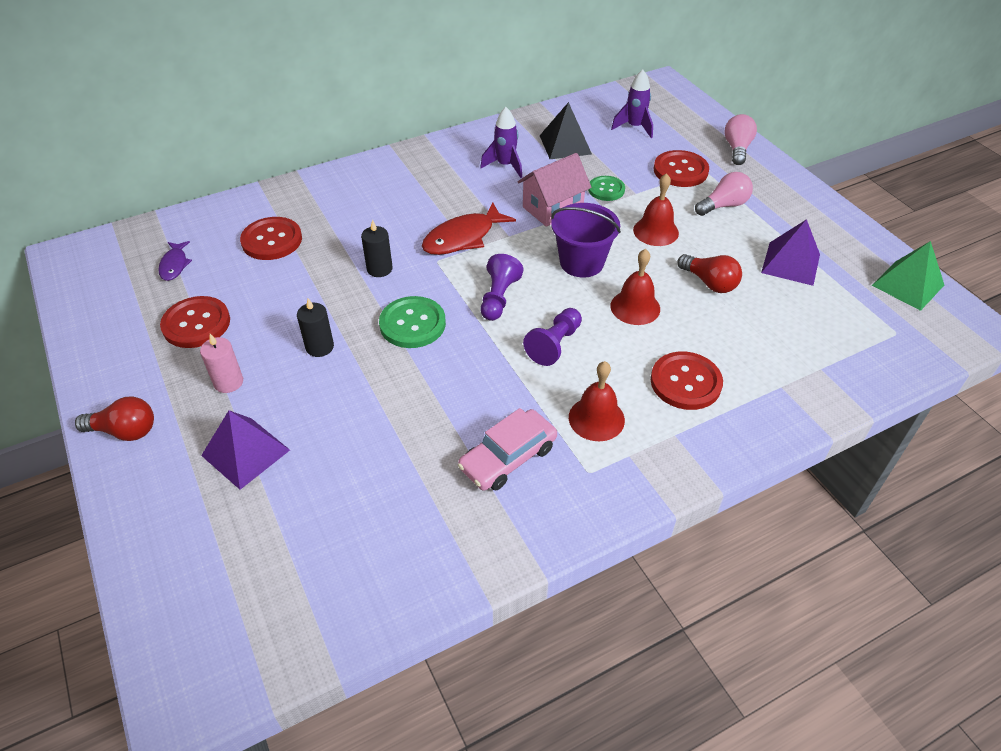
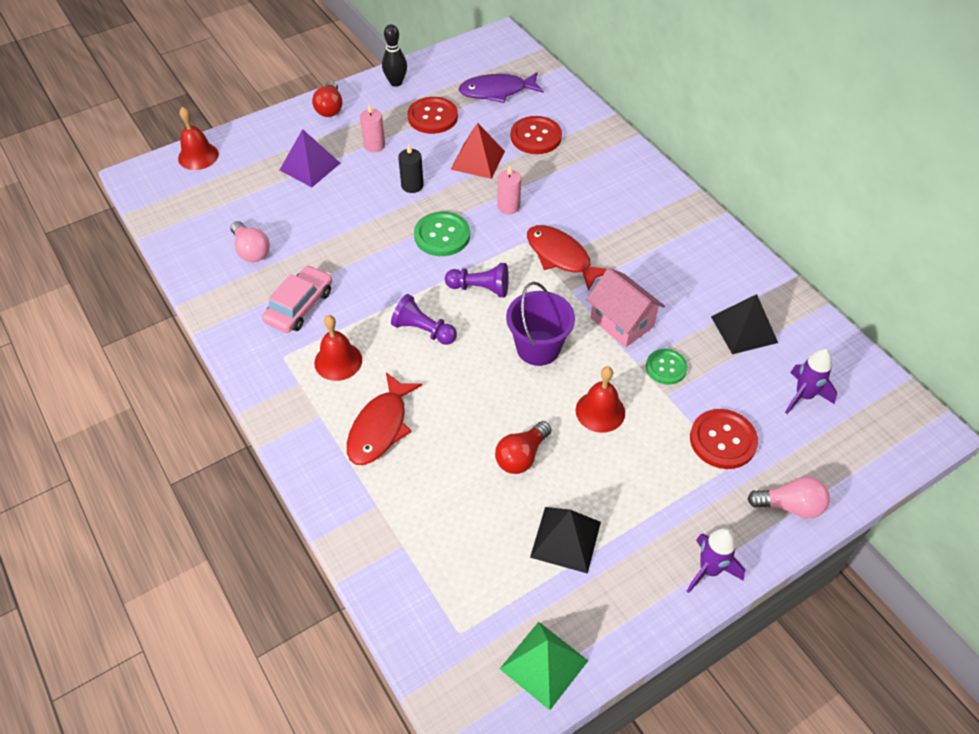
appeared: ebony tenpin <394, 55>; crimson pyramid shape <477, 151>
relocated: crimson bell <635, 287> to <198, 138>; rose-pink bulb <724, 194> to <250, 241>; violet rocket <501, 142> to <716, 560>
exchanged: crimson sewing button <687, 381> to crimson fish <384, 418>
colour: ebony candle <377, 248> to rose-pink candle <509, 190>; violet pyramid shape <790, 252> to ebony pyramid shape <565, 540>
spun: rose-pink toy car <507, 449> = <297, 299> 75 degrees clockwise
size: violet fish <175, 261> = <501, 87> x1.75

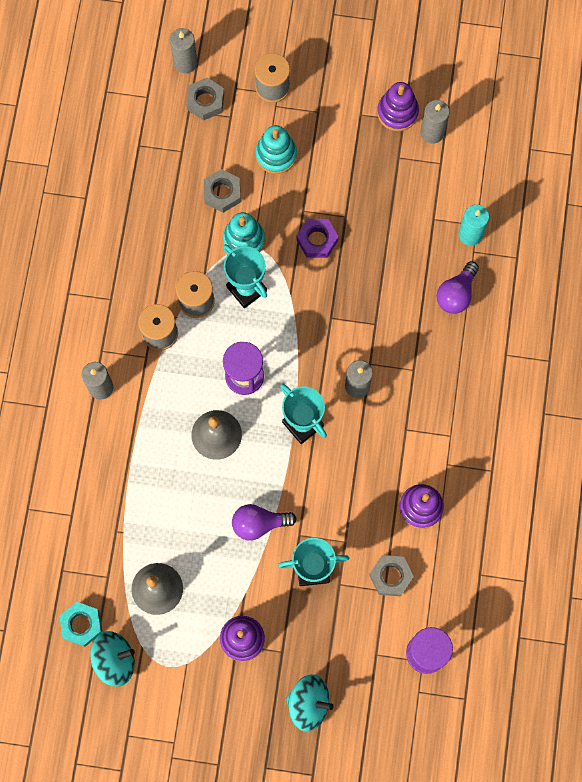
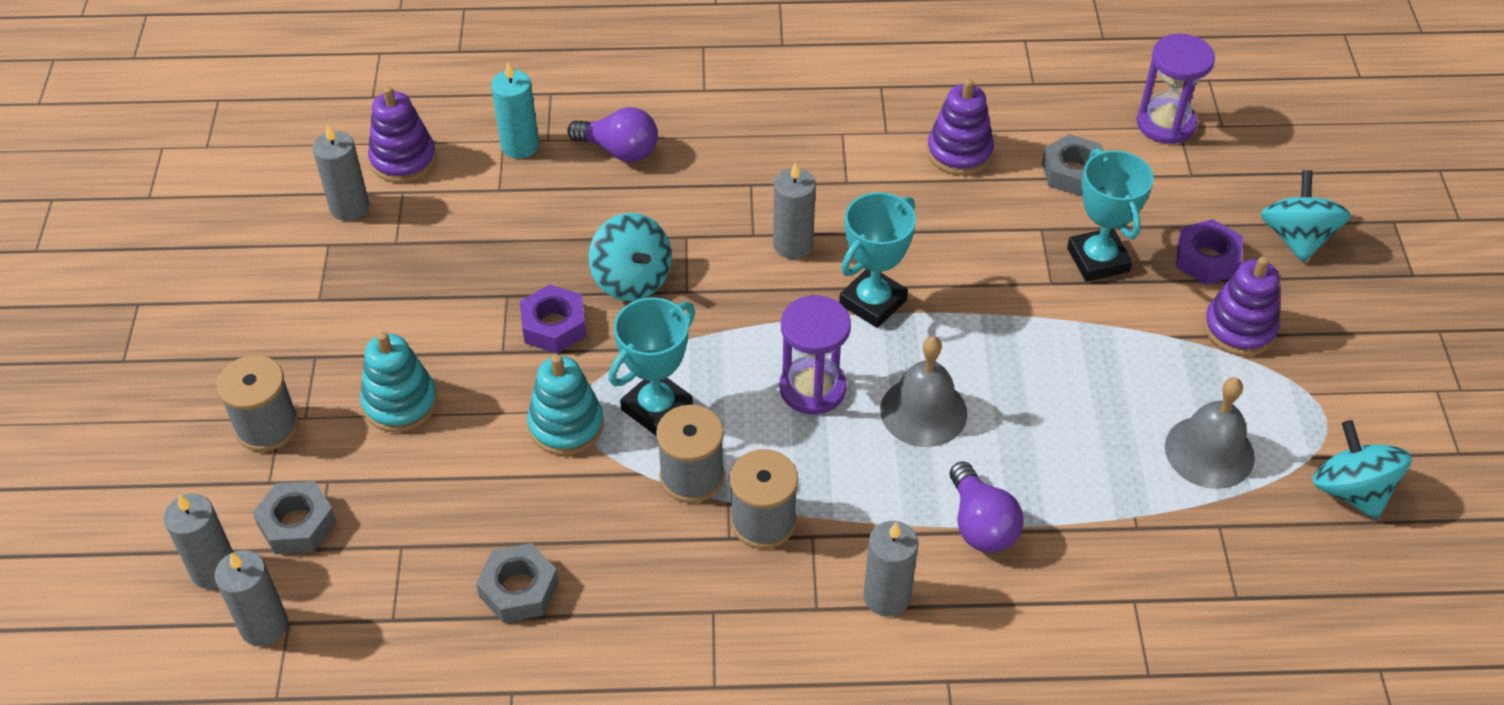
missing: aqua hexagon nut <80, 624>
appeared: grey candle <251, 598>; aqua whirligig <630, 257>; violet hexagon nut <1209, 252>
relocated: violet ring stacker <398, 106> to <402, 134>; grey hexagon nut <222, 191> to <517, 583>; violet bulb <264, 522> to <987, 507>

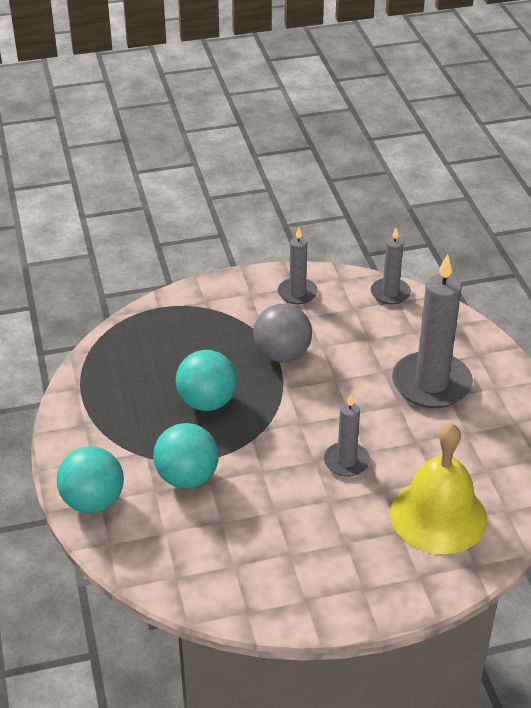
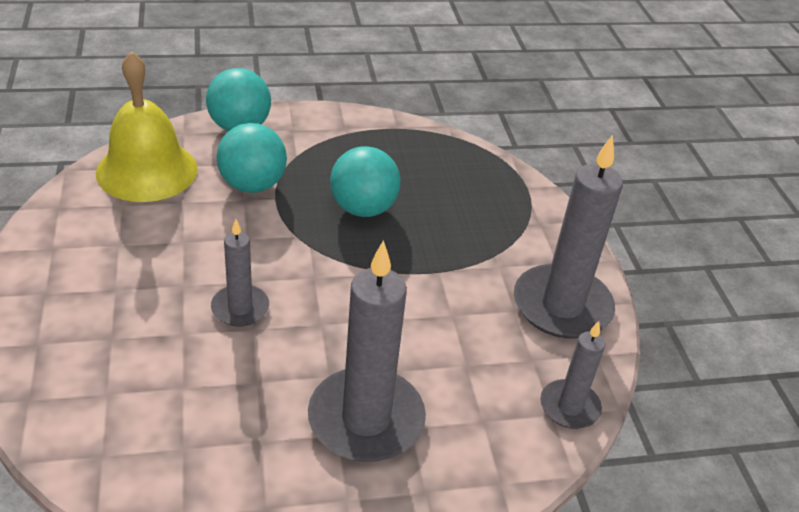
missing: grey sphere <282, 333>
relocated: yellow bell <438, 488> to <147, 126>
size: grey candle <298, 266> = <568, 237> x1.84

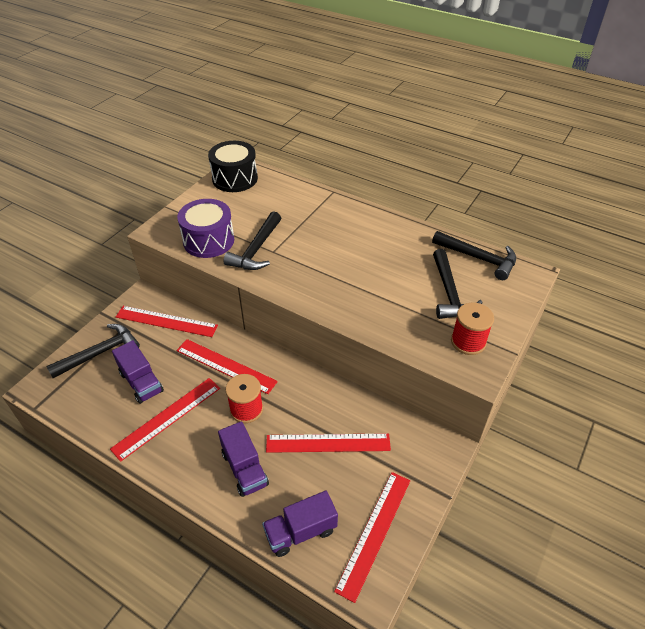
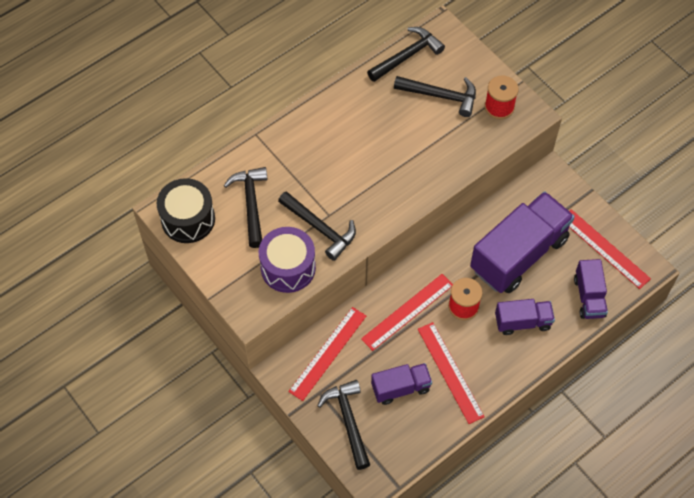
appeared: ebony claw hammer <246, 207>
exchanged: crimson straightedge <328, 443> to violet lorry <522, 242>

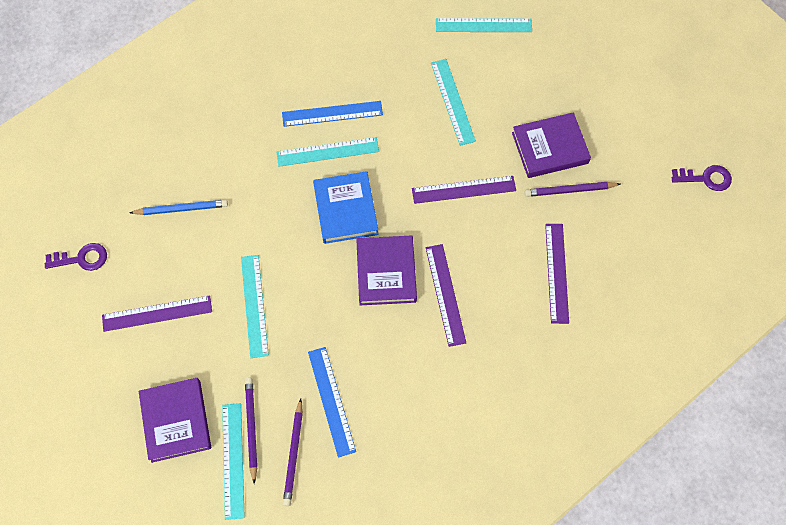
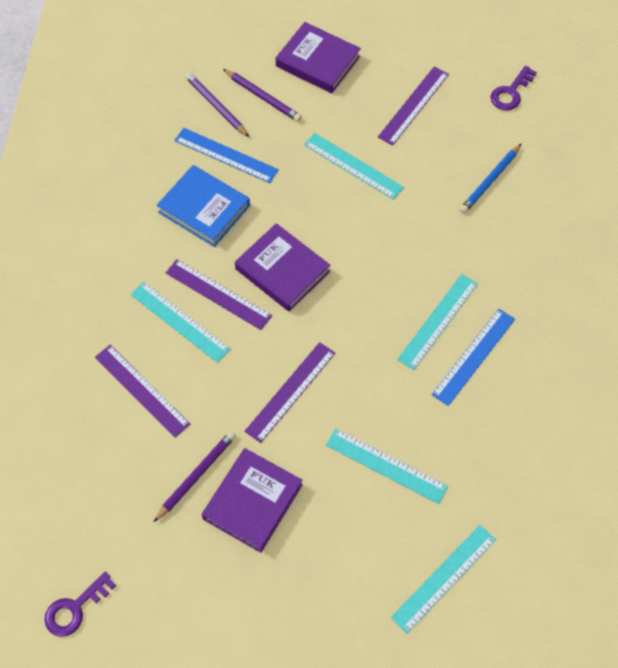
relocated: aqua straightedge <233, 461> to <180, 322>; blue hardback <346, 207> to <203, 206>

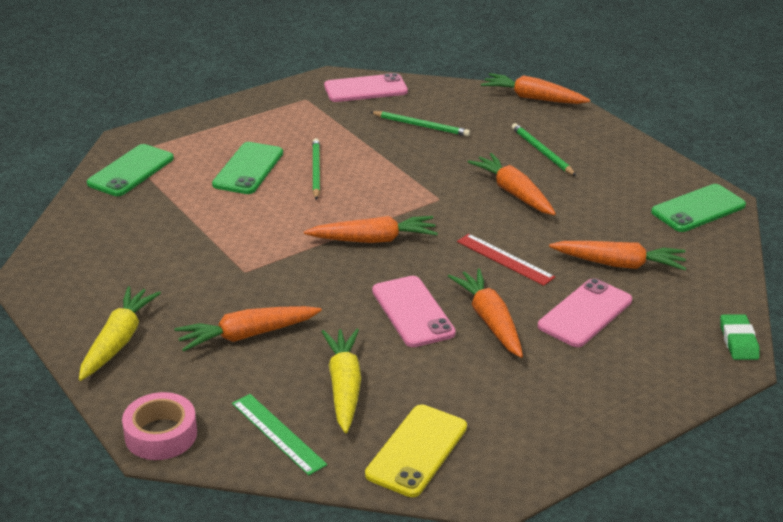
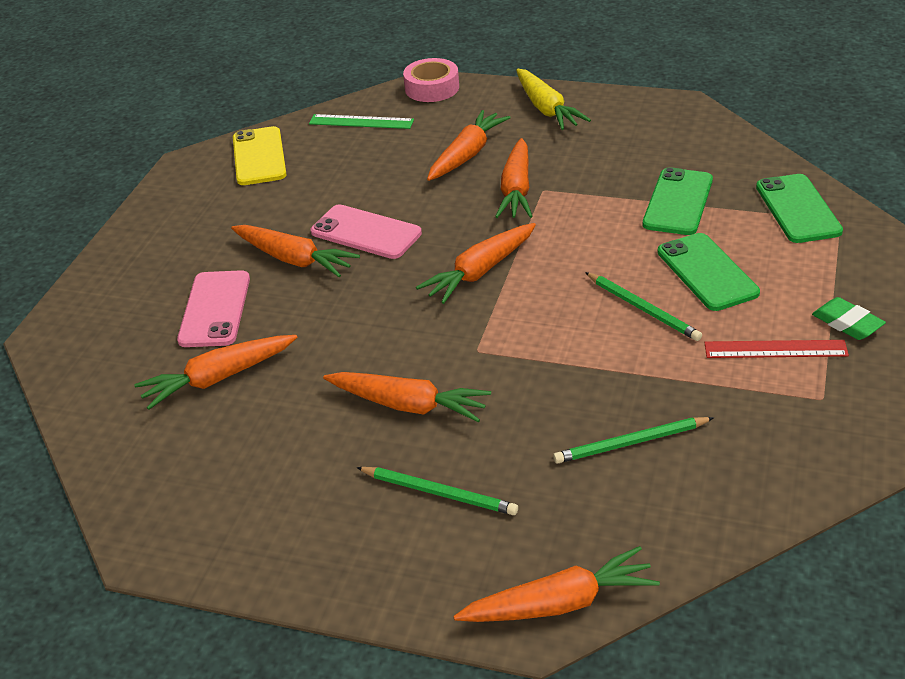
missing: yellow carrot <341, 381>; rose-pink mobile phone <366, 87>
appeared: orange-coloured carrot <513, 178>
relocated: leaf-green mobile phone <698, 208> to <678, 201>; crimson straightedge <506, 260> to <776, 349>; leaf-green pencil eraser <740, 337> to <849, 318>

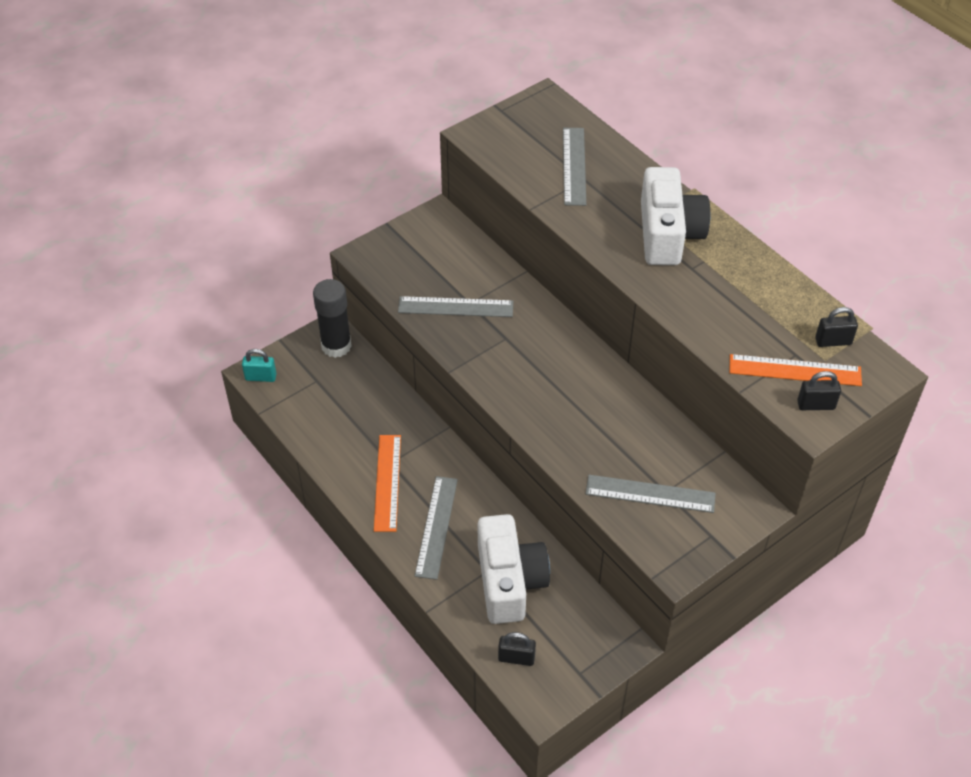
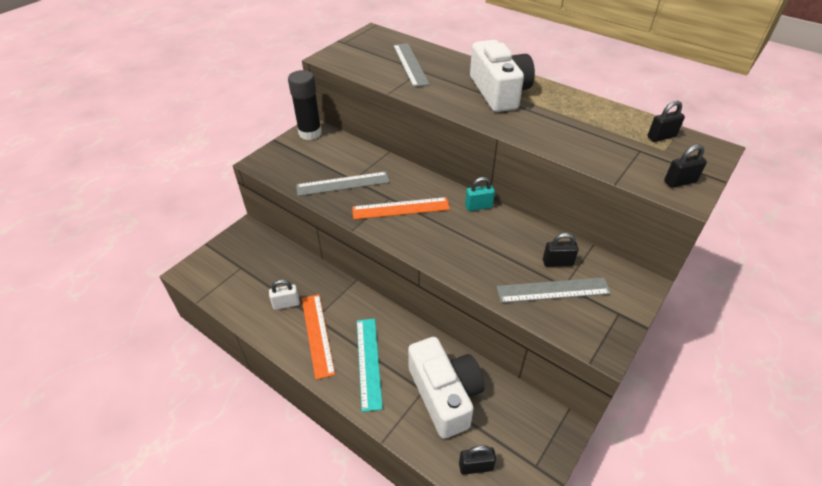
appeared: white padlock <284, 295>; ebony padlock <561, 250>
relocated: ebony glue <332, 318> to <305, 105>; orange-coloured straightedge <795, 370> to <401, 208>; aqua padlock <259, 365> to <480, 194>
colour: grey straightedge <436, 528> to aqua straightedge <370, 365>

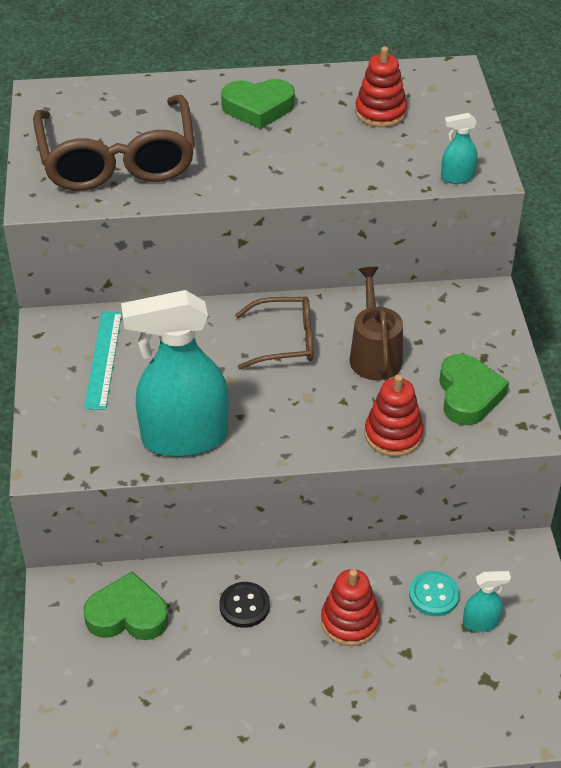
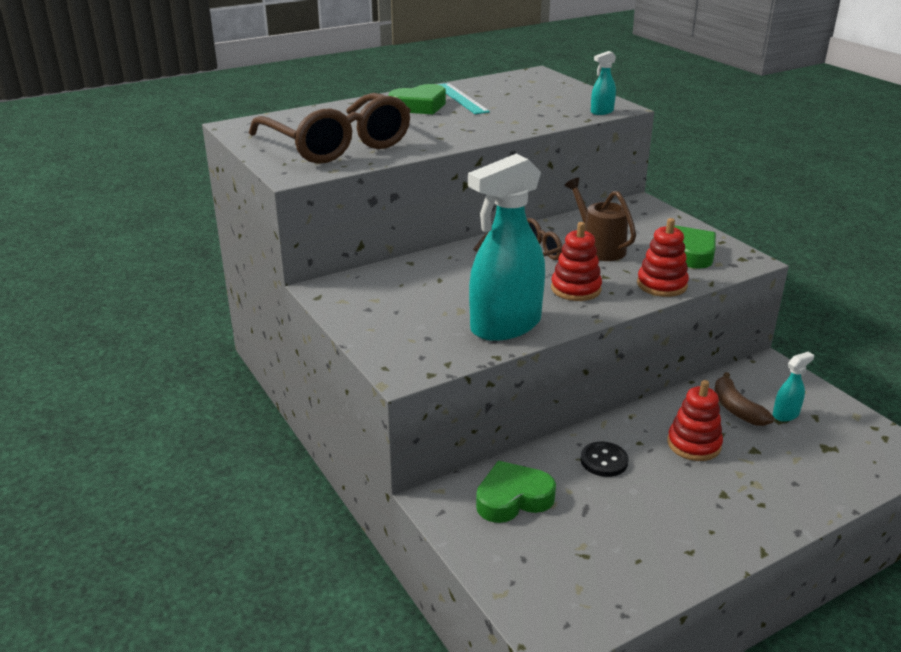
relocated: aqua straightedge <103, 361> to <463, 98>; crimson ring stacker <381, 87> to <576, 261>
exchanged: aqua sewing button <434, 593> to dark brown banana fruit <744, 399>

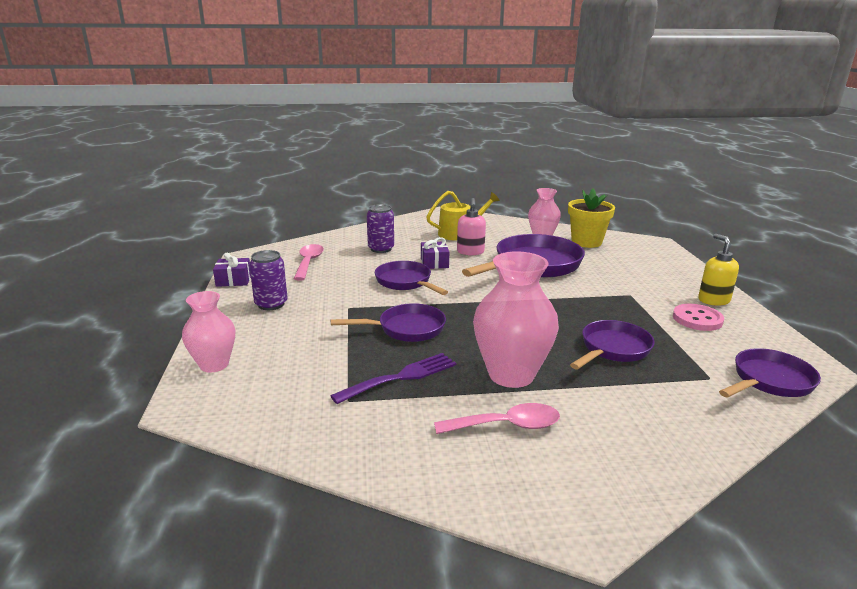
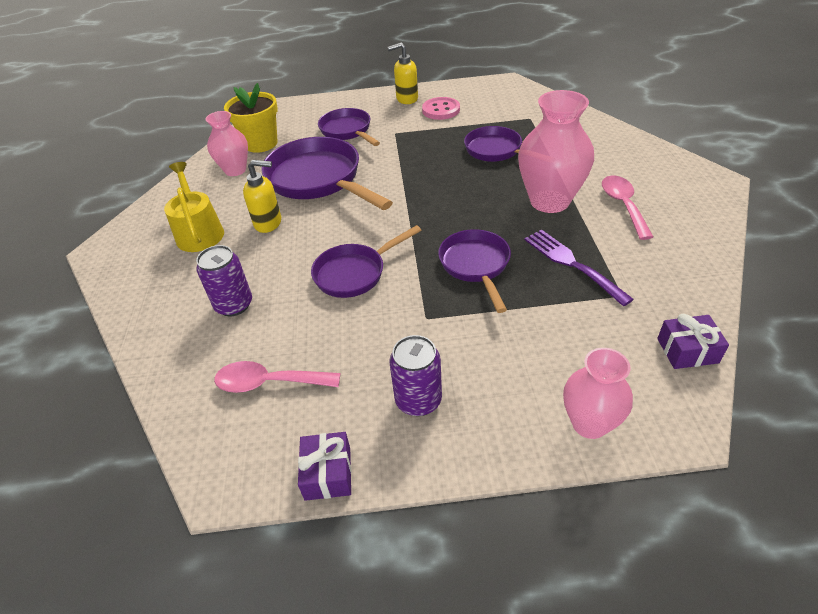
relocated: violet pan <770, 373> to <349, 127>; violet wrapped gift <435, 253> to <693, 341>
colour: rose-pink soap pump <471, 226> to yellow soap pump <262, 196>

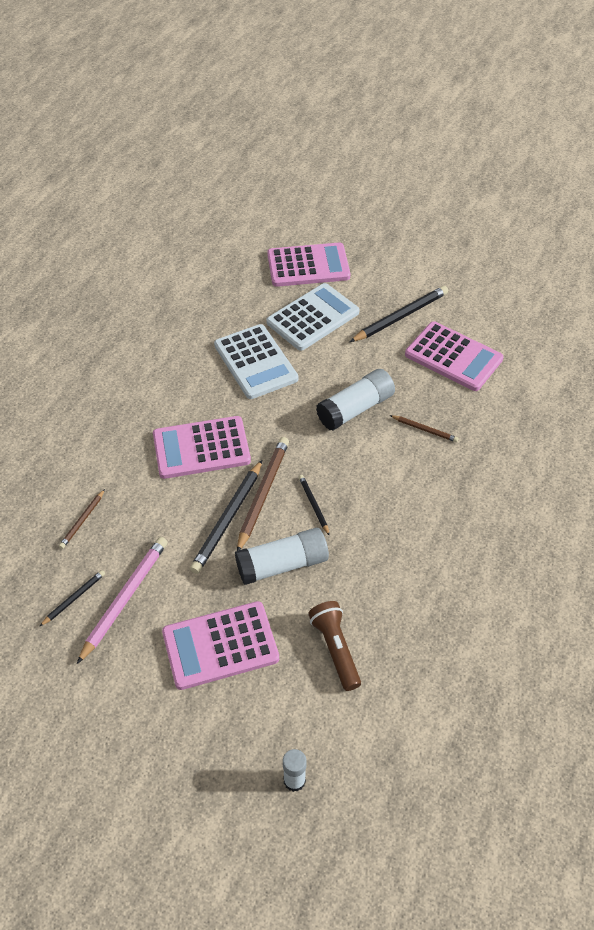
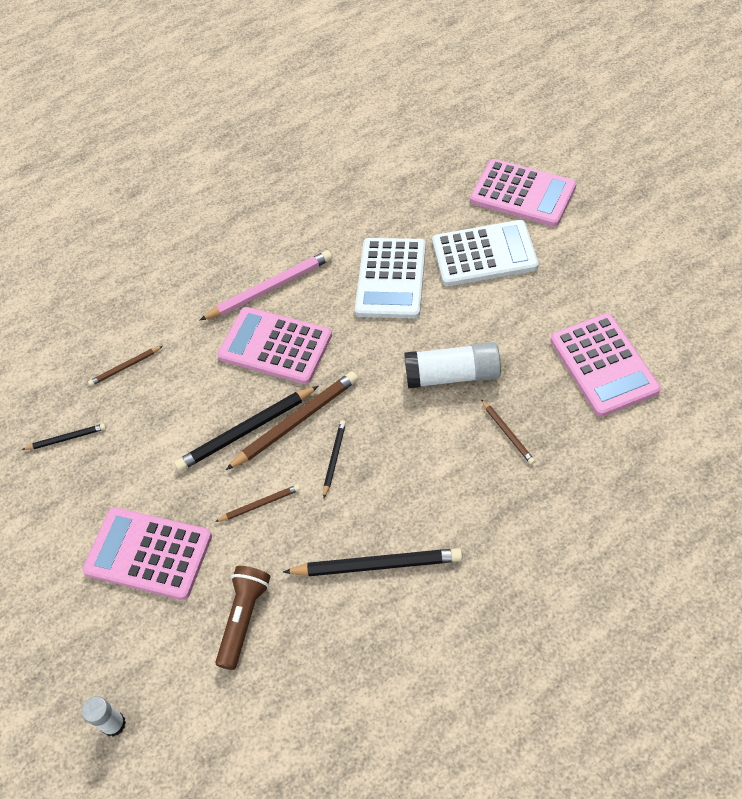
relocated: rose-pink pencil <122, 600> to <266, 285>; ebony pencil <399, 314> to <372, 562>
exchanged: white glue <282, 556> to dark brown pencil <257, 503>

